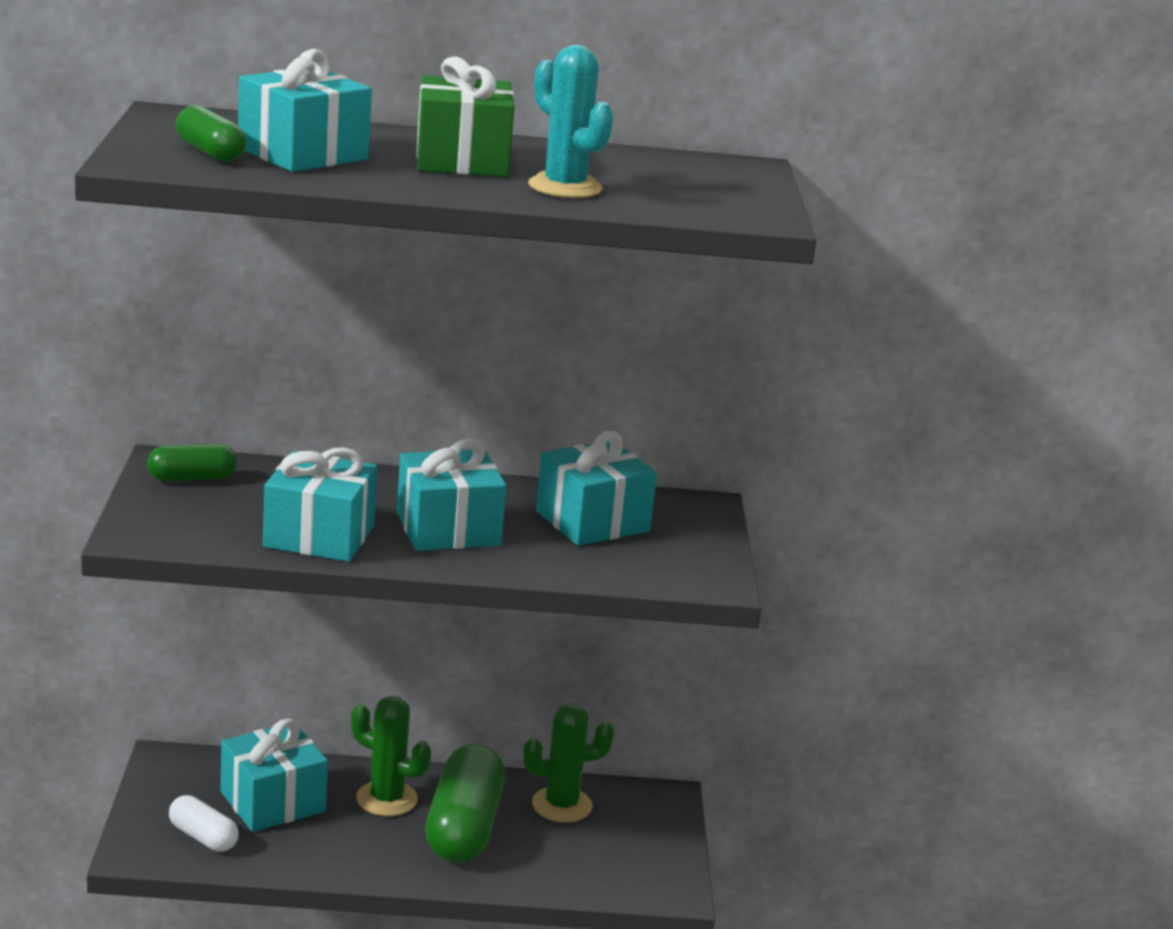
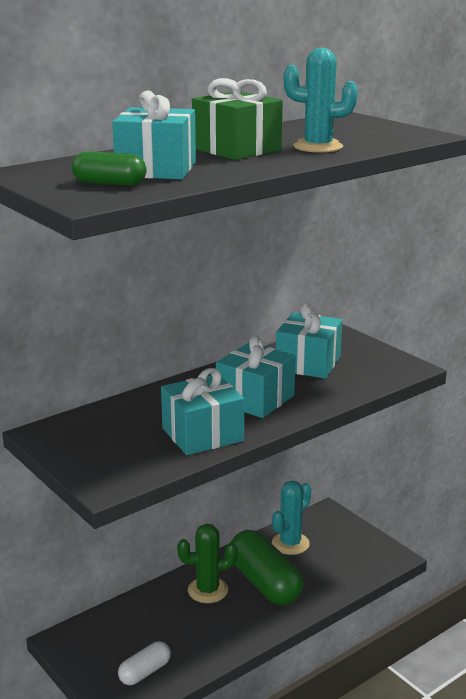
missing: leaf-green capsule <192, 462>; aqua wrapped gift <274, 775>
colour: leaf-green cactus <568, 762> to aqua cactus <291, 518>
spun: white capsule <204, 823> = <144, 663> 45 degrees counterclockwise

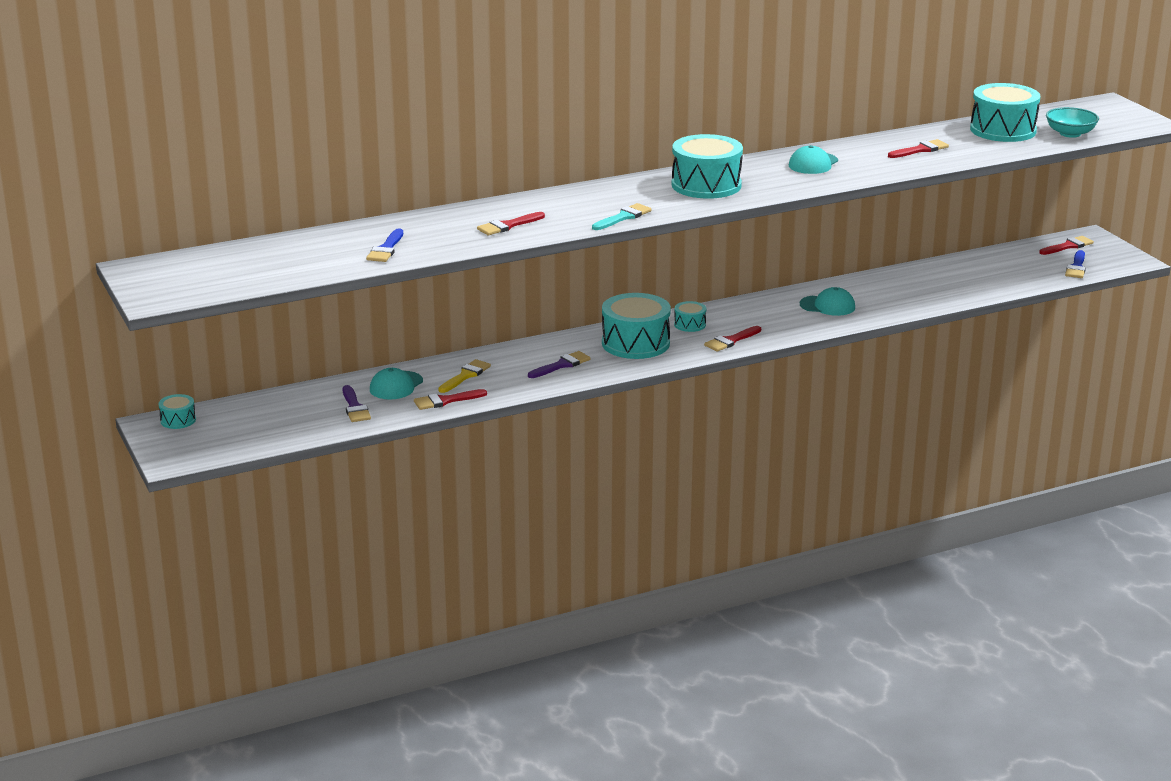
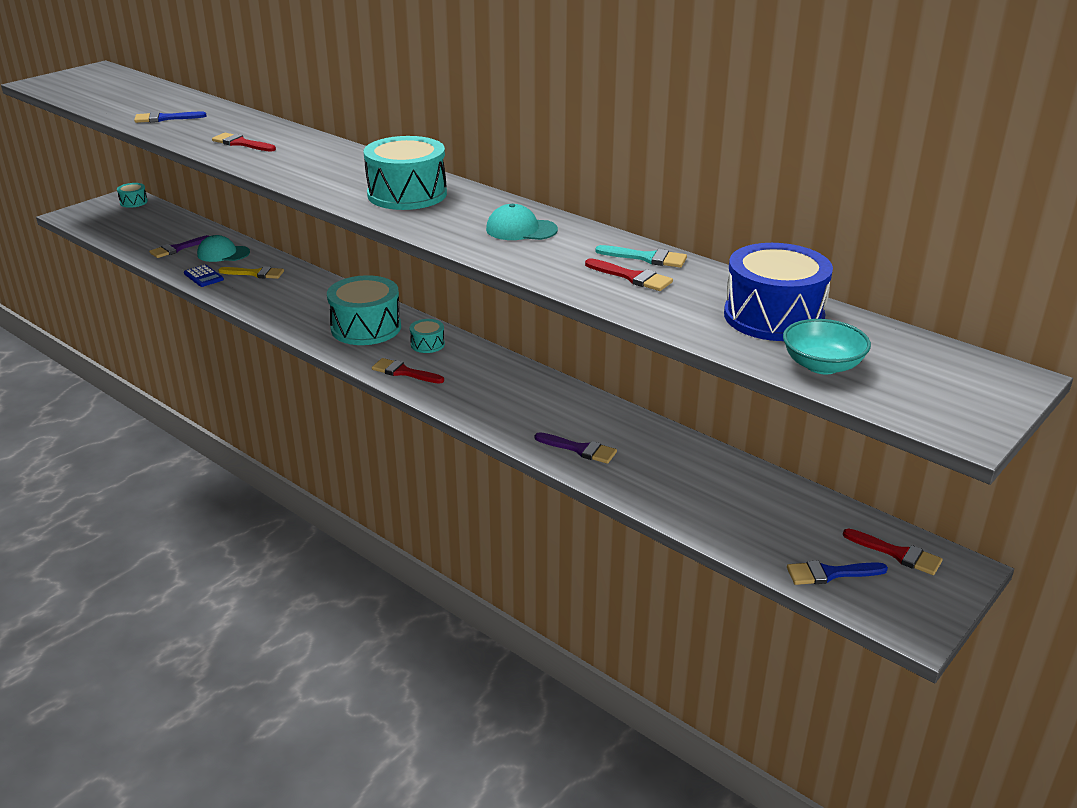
missing: aqua cap <827, 301>
relocated: violet paint brush <559, 364> to <576, 448>; aqua paint brush <622, 216> to <641, 256>
exchanged: crimson paint brush <450, 399> to blue pocket calculator <204, 276>
colour: aqua drum <1005, 112> to blue drum <778, 292>

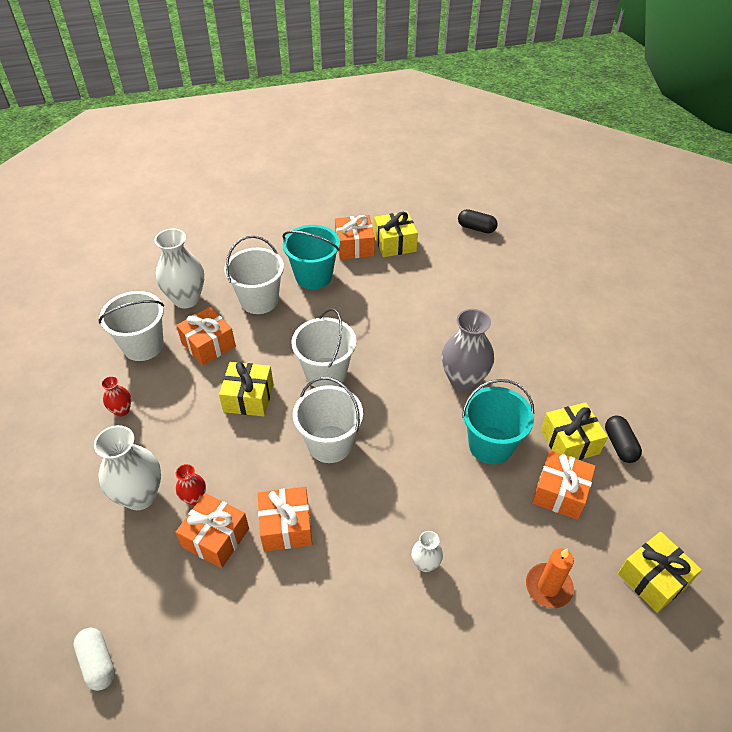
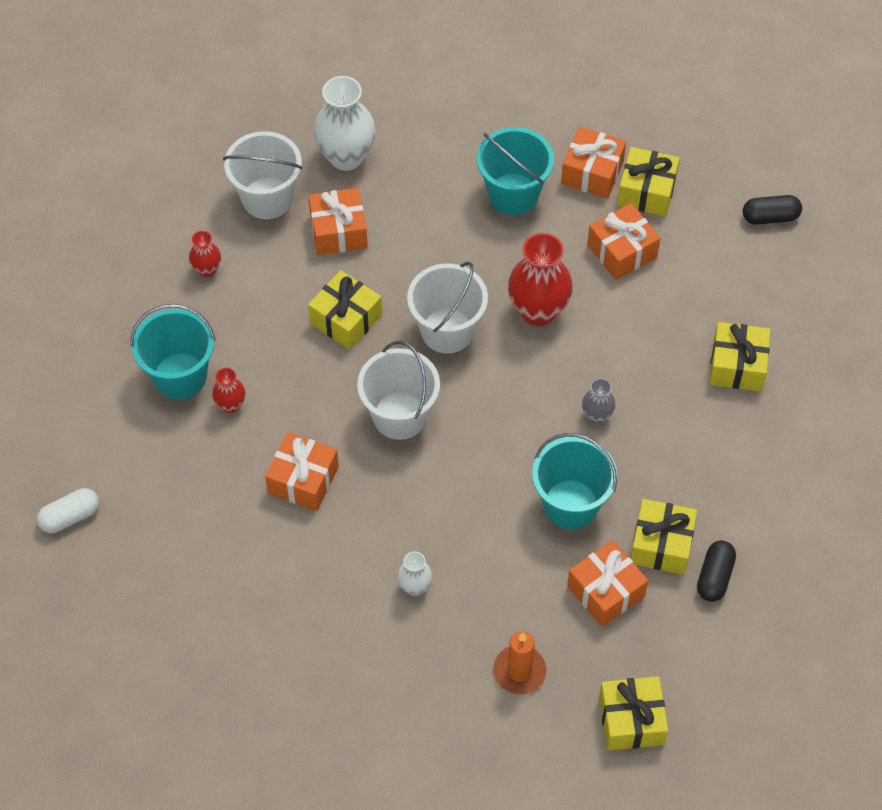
missing: white pail <254, 275>
appeared: crimson tall vase <540, 279>; yellow wrapped gift <740, 356>
relocated: orange-coloured wrapped gift <212, 530> to <624, 241>
exchanged: white tall vase <127, 467> to aqua pail <173, 351>
spun: white capsule <94, 659> = <68, 510> 60 degrees clockwise; ebony capsule <478, 221> = <772, 210> 60 degrees counterclockwise
size: grey tall vase <467, 350> = <599, 401> x0.51

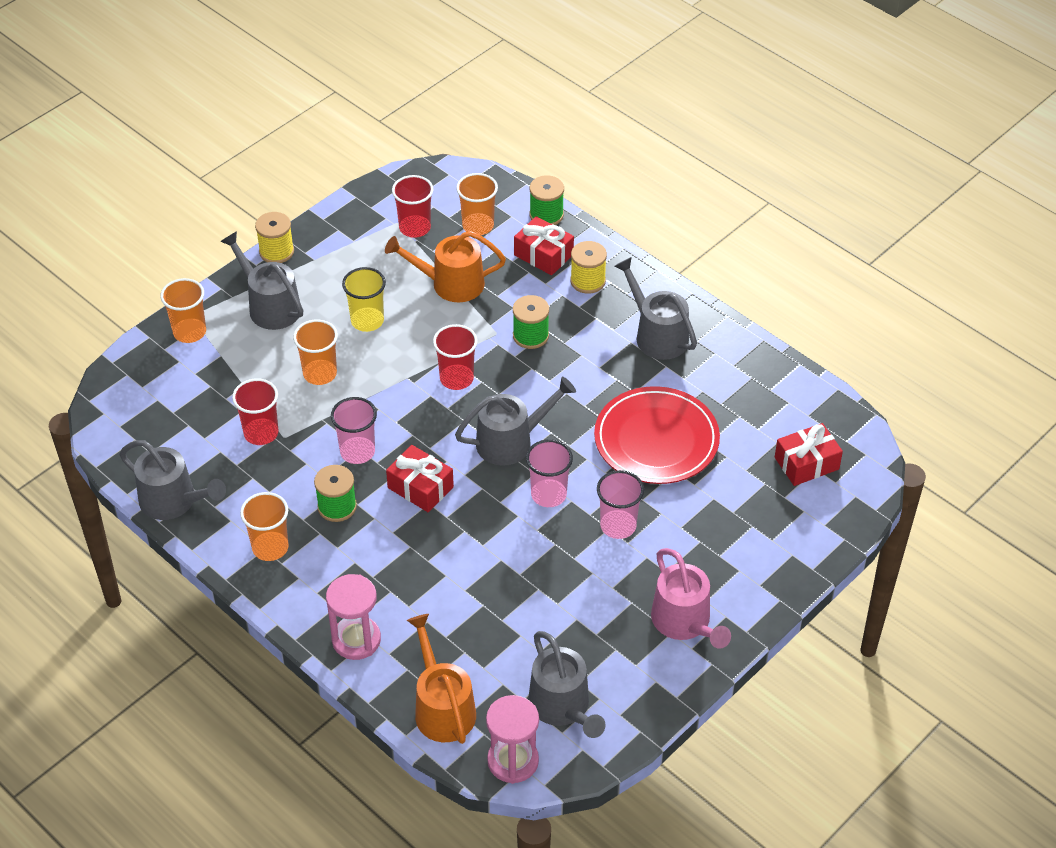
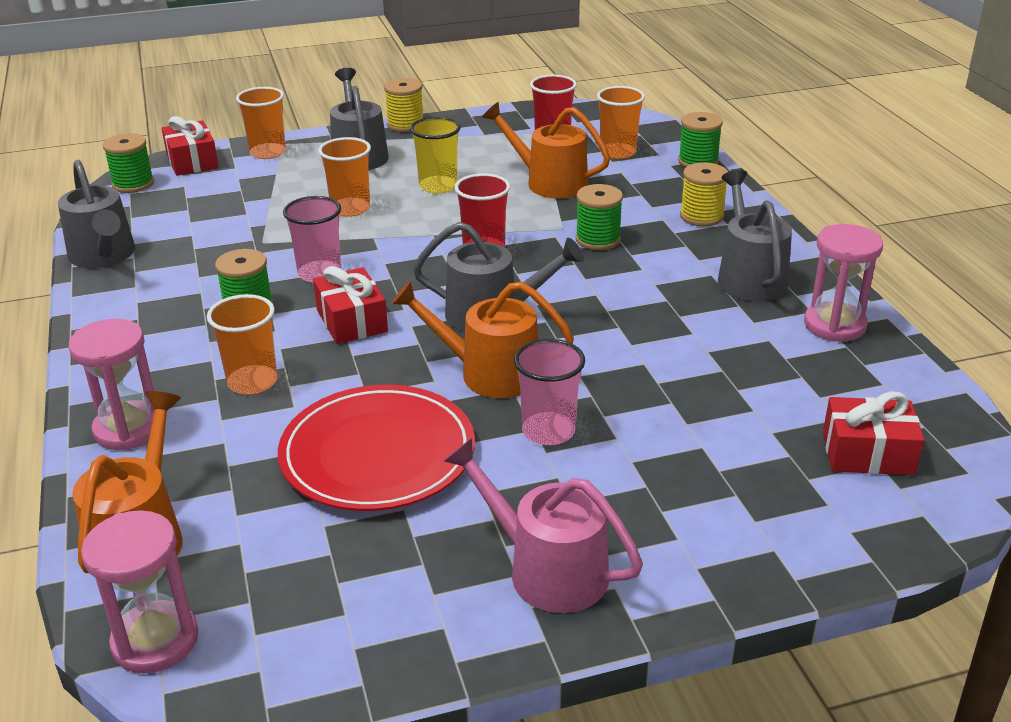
missing: crimson beaker <255, 412>; grey sprinkling can <567, 684>
appeared: leaf-green bobbin <128, 163>; rose-pink sand timer <843, 282>
relocated: crimson wrapped gift <544, 245> to <190, 146>; orange-coloured beaker <264, 526> to <242, 344>; crimson dinner plate <657, 435> to <376, 448>
exchanged: rose-pink beaker <549, 473> to orange-coloured sprinkling can <482, 339>
spun: rose-pink sprinkling can <691, 598> = <543, 525> 120 degrees clockwise

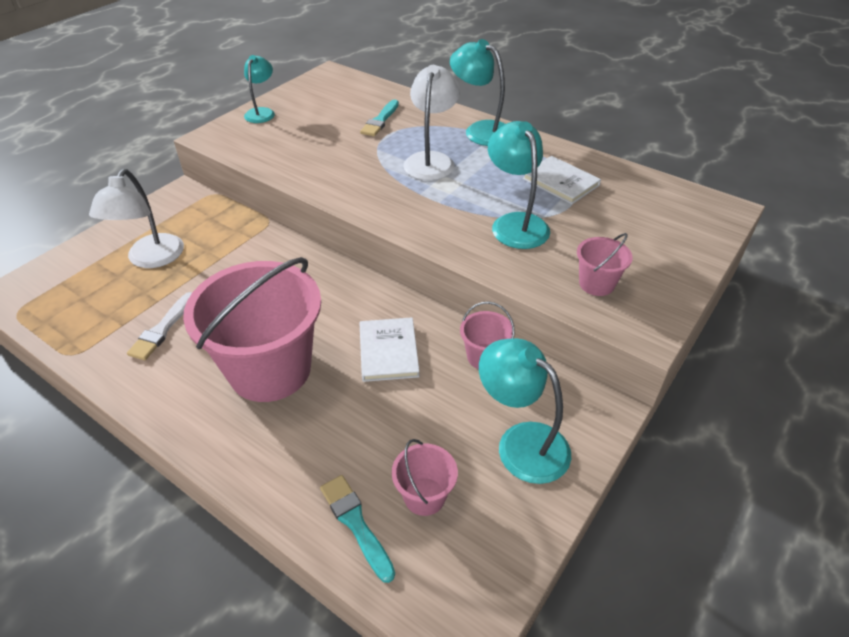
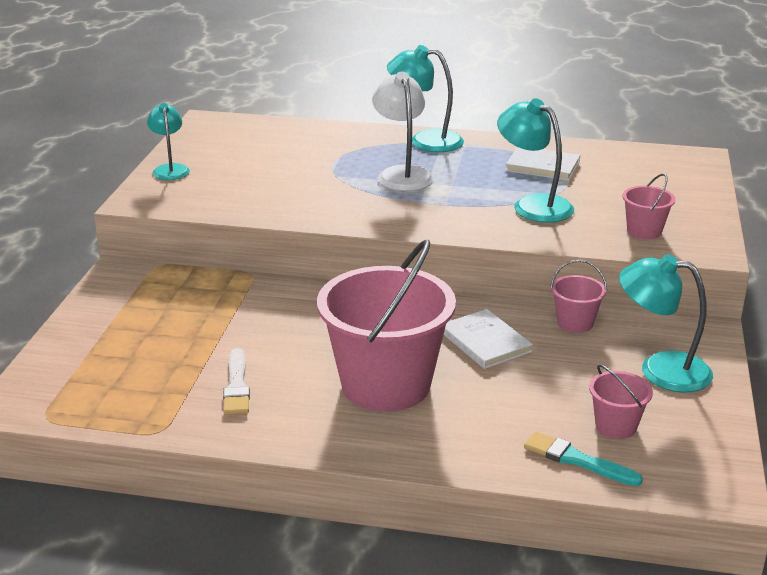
missing: white lamp <136, 218>; aqua paint brush <379, 117>

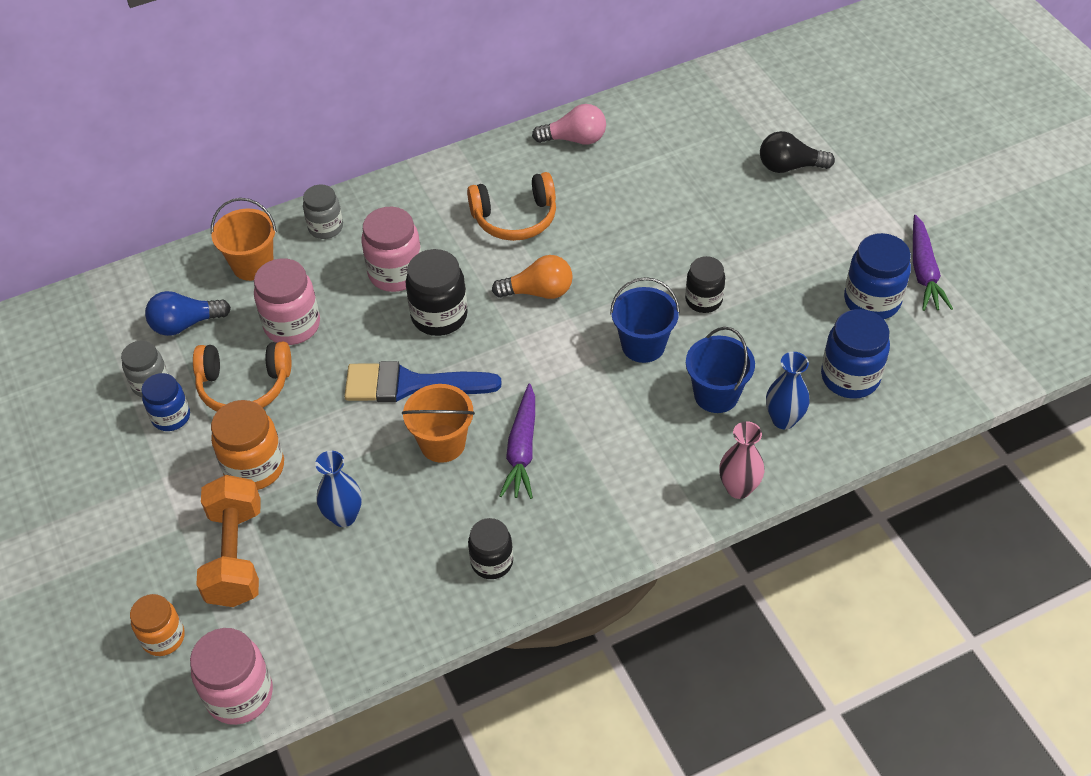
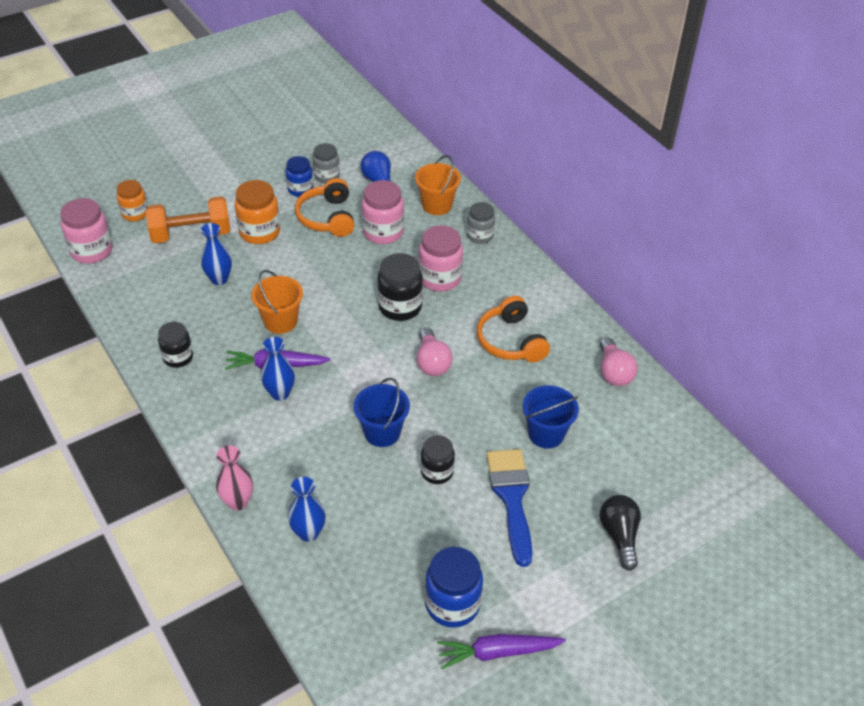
missing: blue jar <855, 354>
appeared: blue tall vase <278, 369>
relocated: blue paint brush <422, 381> to <510, 508>; blue pail <720, 370> to <551, 417>
colour: orange-coloured bulb <532, 277> to rose-pink bulb <435, 352>

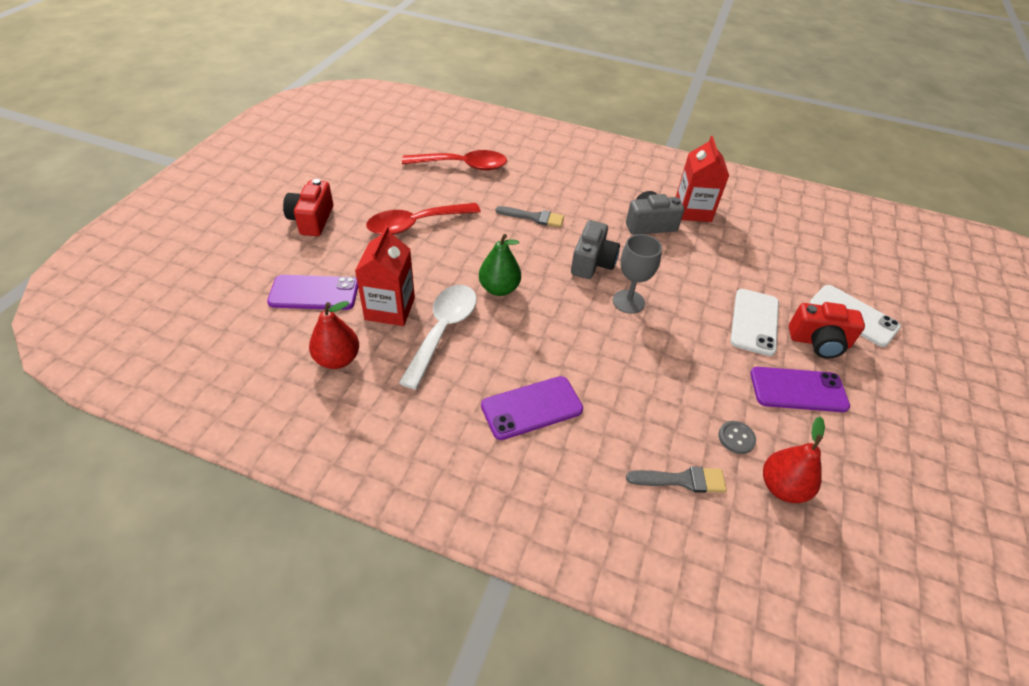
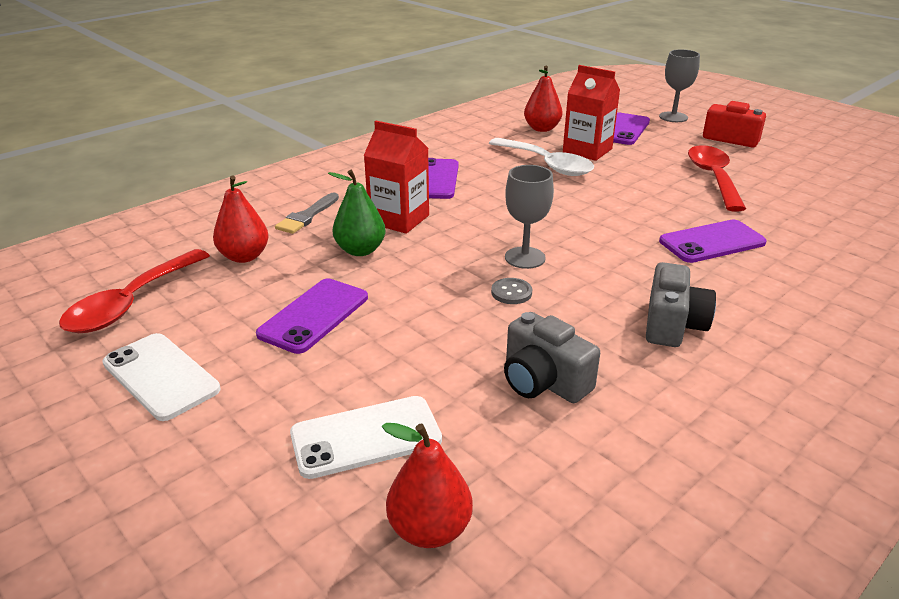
missing: crimson camera <827, 330>
appeared: crimson pear <427, 485>; grey goblet <679, 85>
relocated: crimson teaspoon <454, 160> to <134, 291>; white mobile phone <754, 322> to <161, 377>; leaf-green pear <500, 265> to <357, 213>; crimson juice carton <702, 179> to <396, 177>; grey sewing button <737, 437> to <511, 291>; grey camera <595, 249> to <552, 357>
exchanged: grey paint brush <530, 216> to violet mobile phone <713, 241>

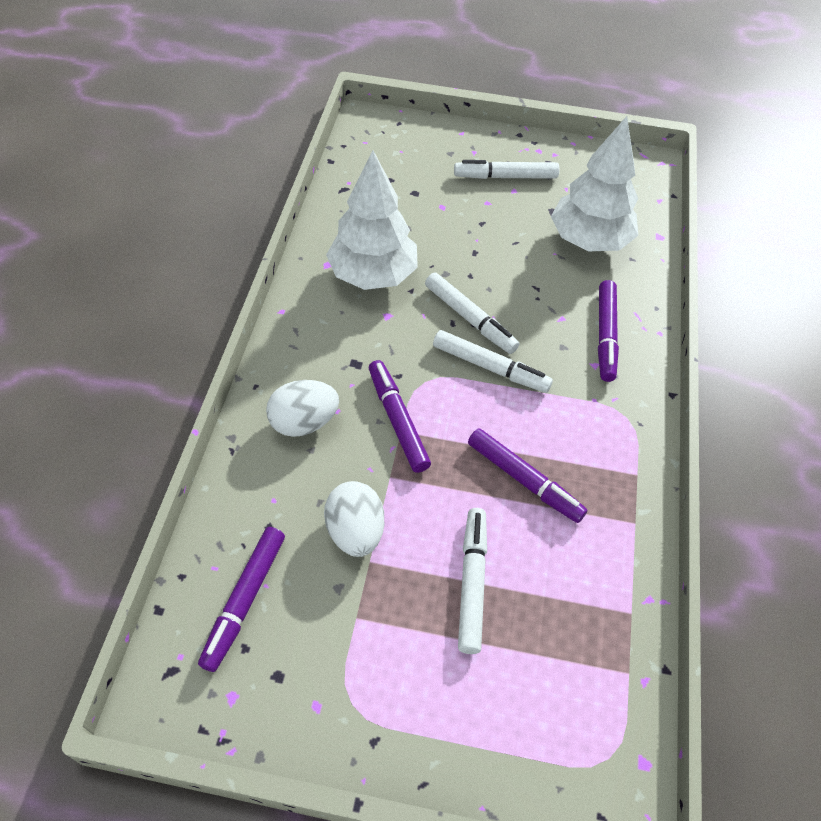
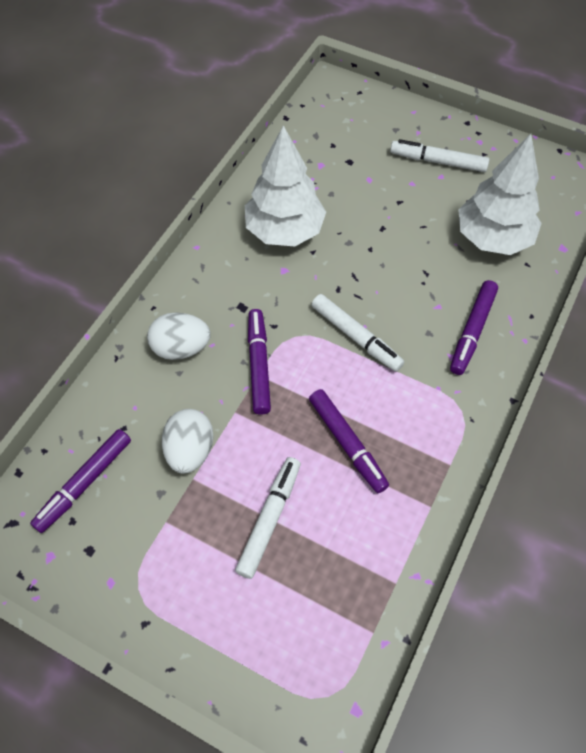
missing: white marker pen <472, 313>

